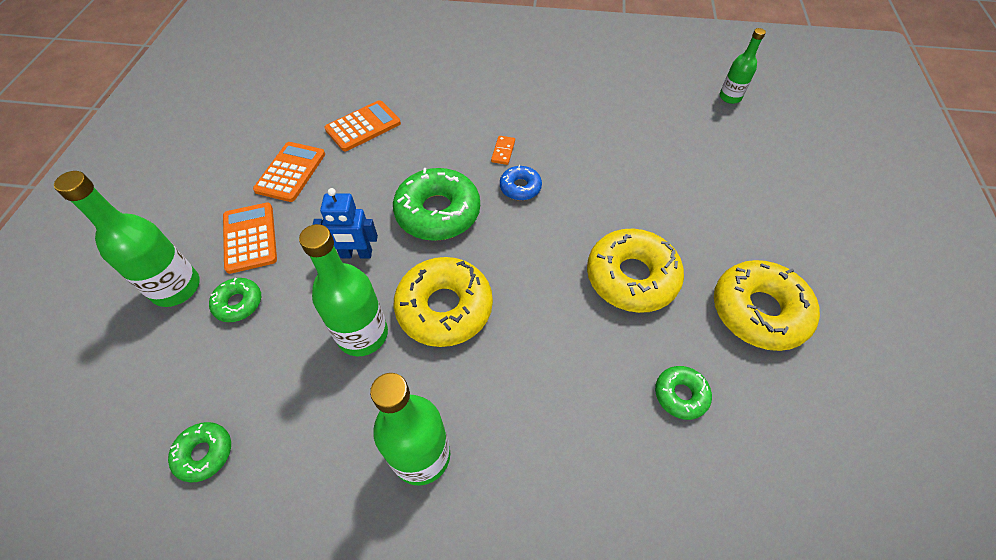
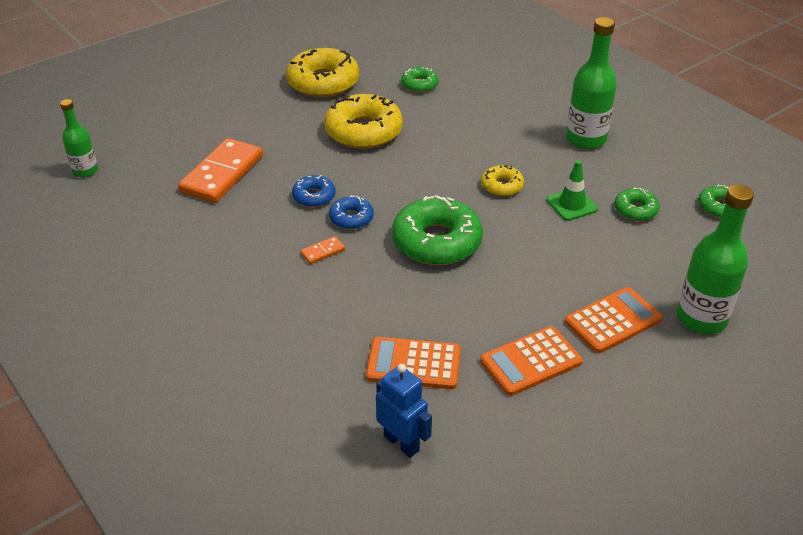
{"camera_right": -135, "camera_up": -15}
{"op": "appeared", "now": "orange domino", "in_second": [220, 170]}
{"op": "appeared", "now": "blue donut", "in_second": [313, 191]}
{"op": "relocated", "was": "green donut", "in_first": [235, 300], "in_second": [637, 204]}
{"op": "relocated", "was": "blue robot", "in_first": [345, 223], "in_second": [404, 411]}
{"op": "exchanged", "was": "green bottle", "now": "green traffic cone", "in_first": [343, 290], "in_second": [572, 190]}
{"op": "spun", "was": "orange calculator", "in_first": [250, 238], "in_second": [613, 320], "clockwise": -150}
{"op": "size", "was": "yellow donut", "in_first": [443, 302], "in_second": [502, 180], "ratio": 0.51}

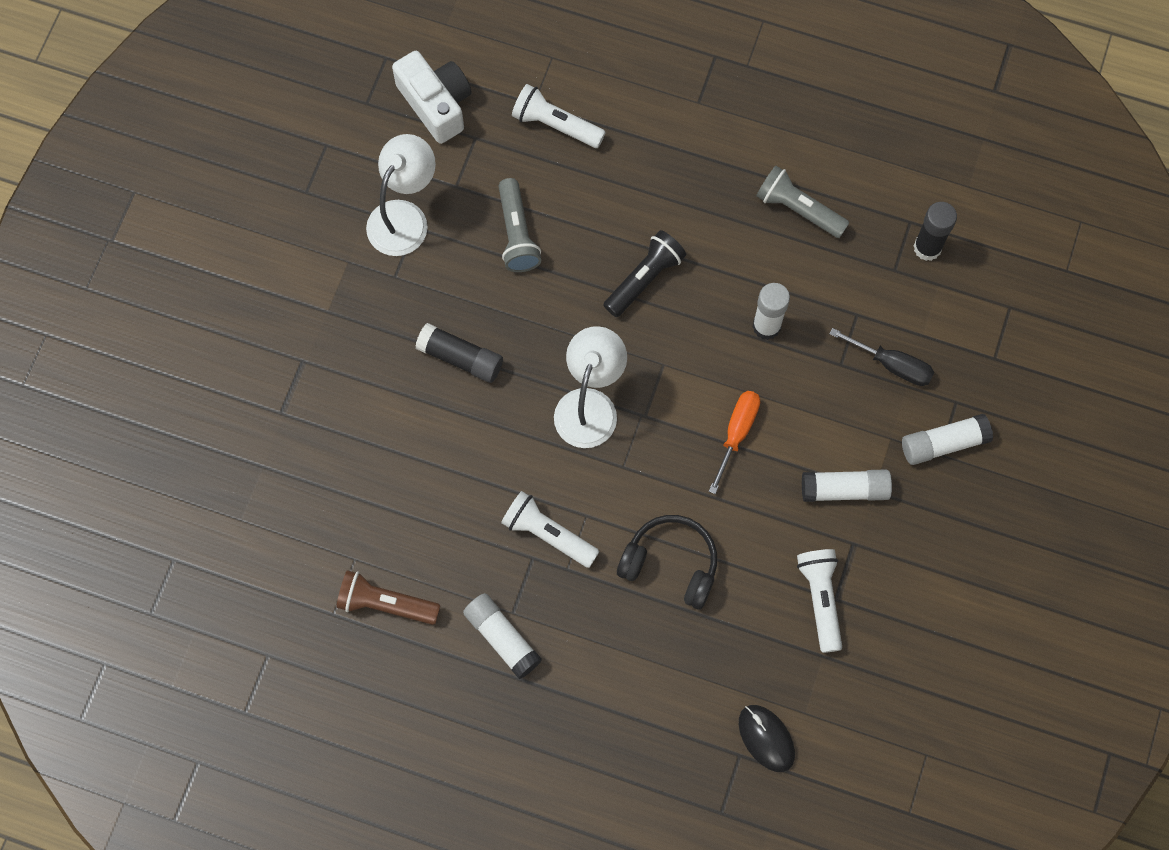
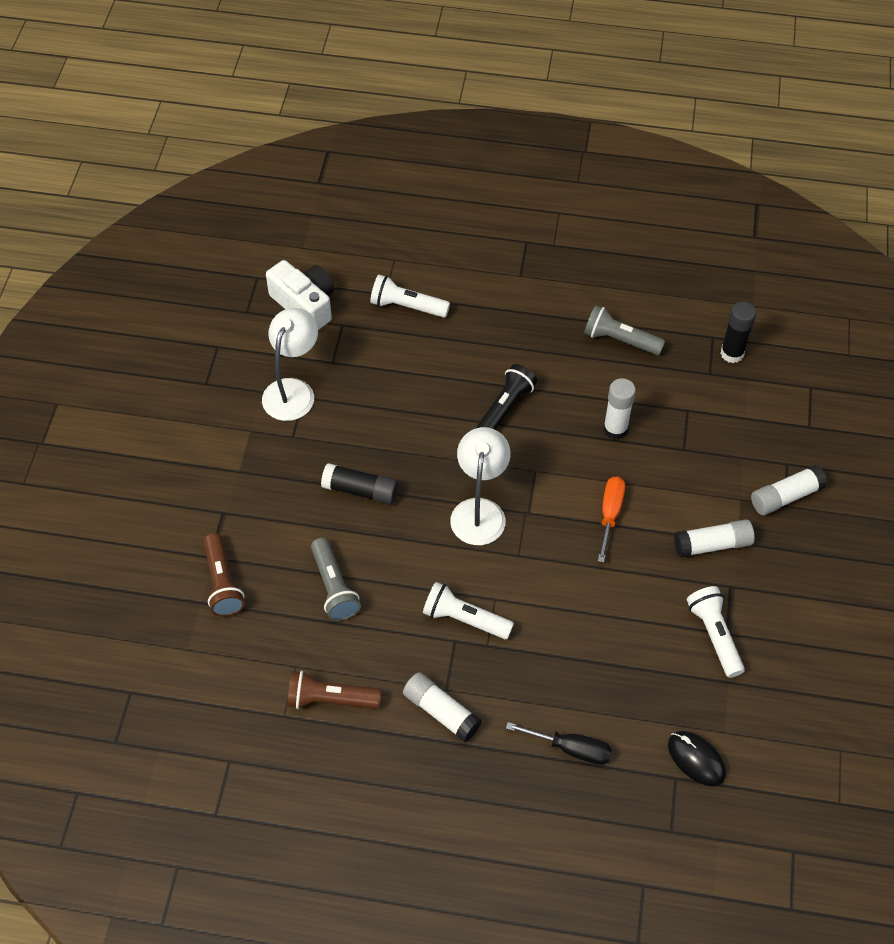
{"camera_right": -10, "camera_up": -15}
{"op": "missing", "was": "black headphones", "in_first": [667, 562]}
{"op": "appeared", "now": "brown flashlight", "in_second": [224, 575]}
{"op": "relocated", "was": "grey flashlight", "in_first": [519, 225], "in_second": [336, 579]}
{"op": "relocated", "was": "black screwdriver", "in_first": [881, 357], "in_second": [559, 743]}

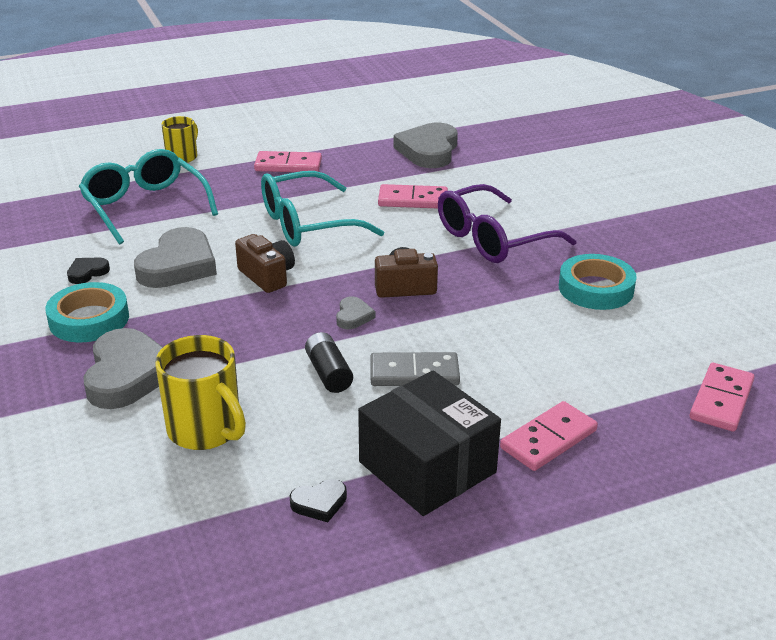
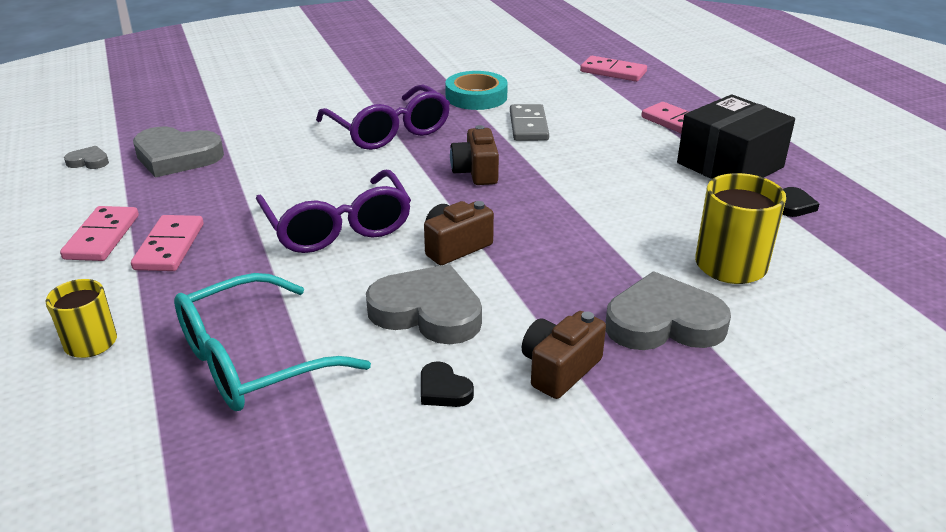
{"camera_right": -90, "camera_up": 0}
{"op": "missing", "was": "black battery", "in_first": [329, 362]}
{"op": "relocated", "was": "grey heart", "in_first": [355, 312], "in_second": [86, 157]}
{"op": "relocated", "was": "grey domino", "in_first": [415, 369], "in_second": [529, 122]}
{"op": "relocated", "was": "pink domino", "in_first": [413, 196], "in_second": [99, 233]}
{"op": "exchanged", "was": "turquoise tape", "now": "brown camera", "in_first": [87, 312], "in_second": [564, 355]}
{"op": "colour", "was": "turquoise glasses", "now": "purple glasses", "in_first": [322, 209], "in_second": [333, 211]}
{"op": "spun", "was": "black heart", "in_first": [318, 500], "in_second": [800, 202], "clockwise": 45}

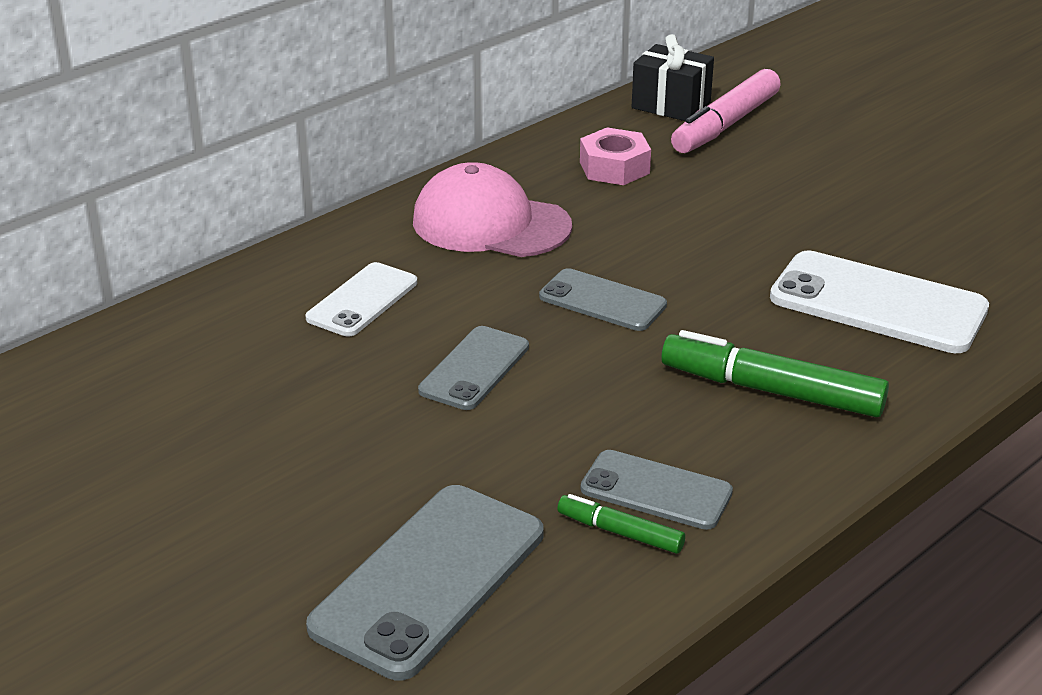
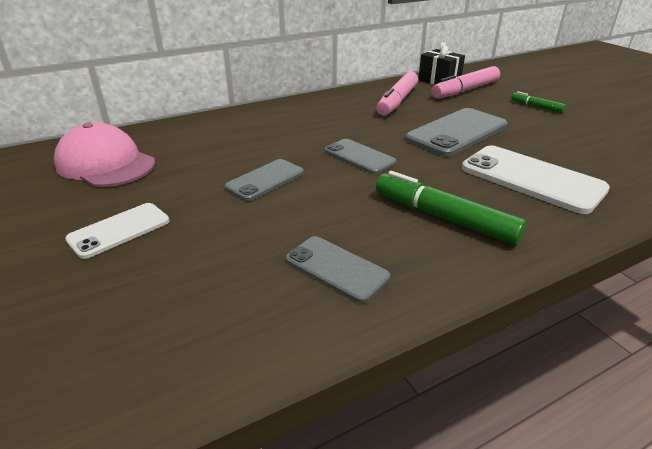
{"camera_right": 15, "camera_up": 0}
{"op": "relocated", "was": "white phone", "in_first": [361, 299], "in_second": [117, 231]}
{"op": "relocated", "was": "grey phone", "in_first": [425, 582], "in_second": [456, 132]}
{"op": "relocated", "was": "pink cap", "in_first": [492, 209], "in_second": [104, 154]}
{"op": "relocated", "was": "green marker", "in_first": [621, 524], "in_second": [538, 102]}
{"op": "exchanged", "was": "pink nut", "now": "pink marker", "in_first": [615, 156], "in_second": [397, 93]}

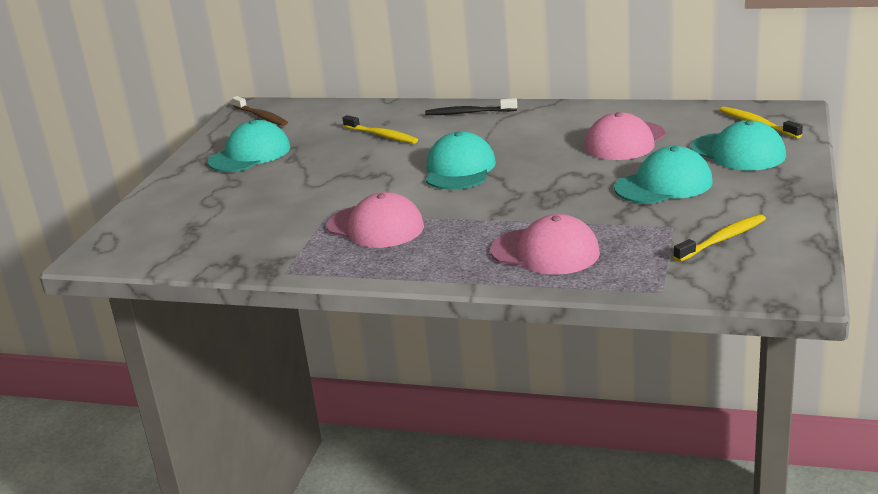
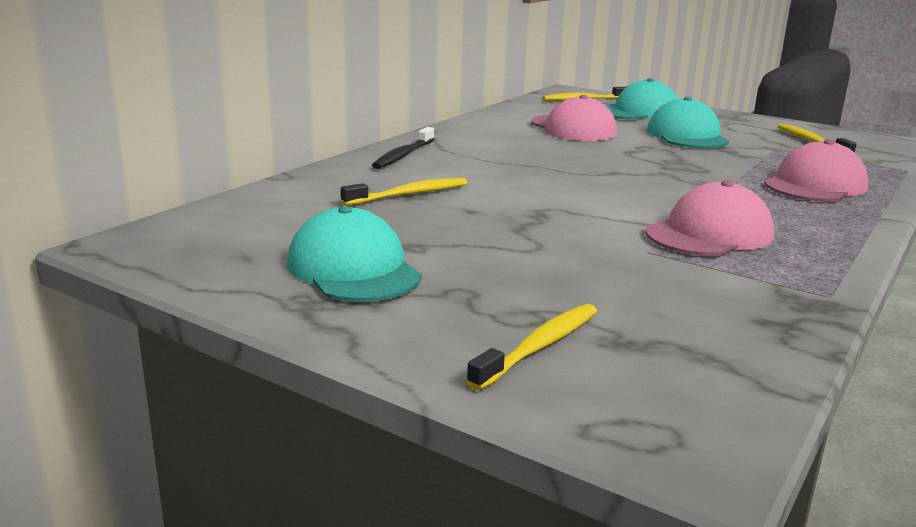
{"camera_right": -75, "camera_up": -5}
{"op": "missing", "was": "brown toothbrush", "in_first": [260, 111]}
{"op": "missing", "was": "turquoise cap", "in_first": [461, 161]}
{"op": "appeared", "now": "yellow toothbrush", "in_second": [531, 347]}

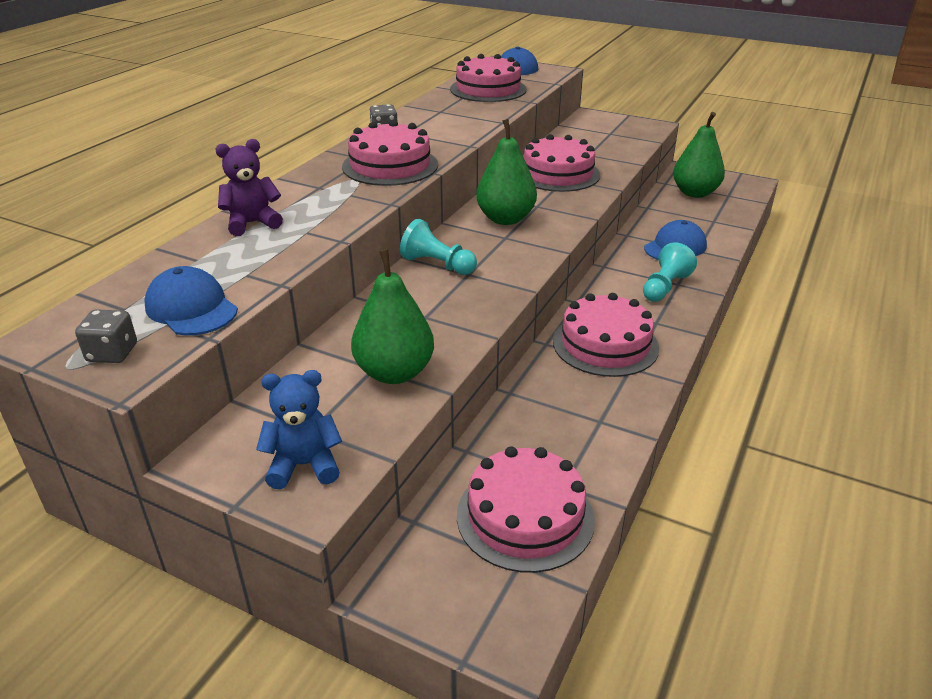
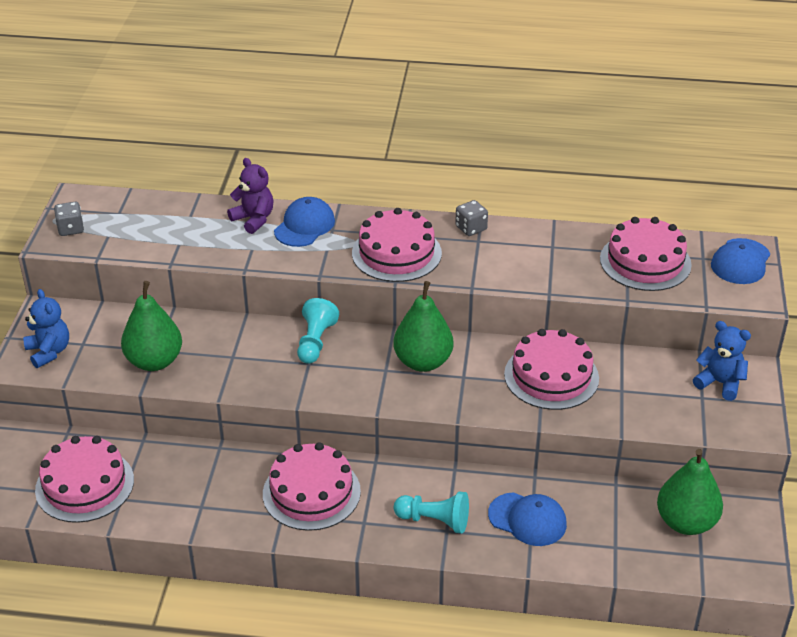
{"camera_right": 70, "camera_up": 5}
{"op": "appeared", "now": "blue teddy bear", "in_second": [722, 361]}
{"op": "relocated", "was": "blue cap", "in_first": [191, 301], "in_second": [304, 222]}

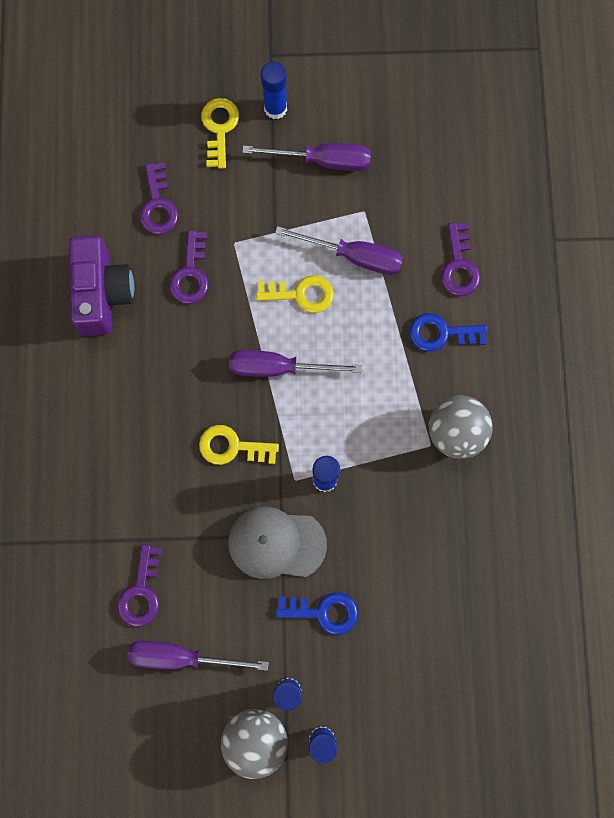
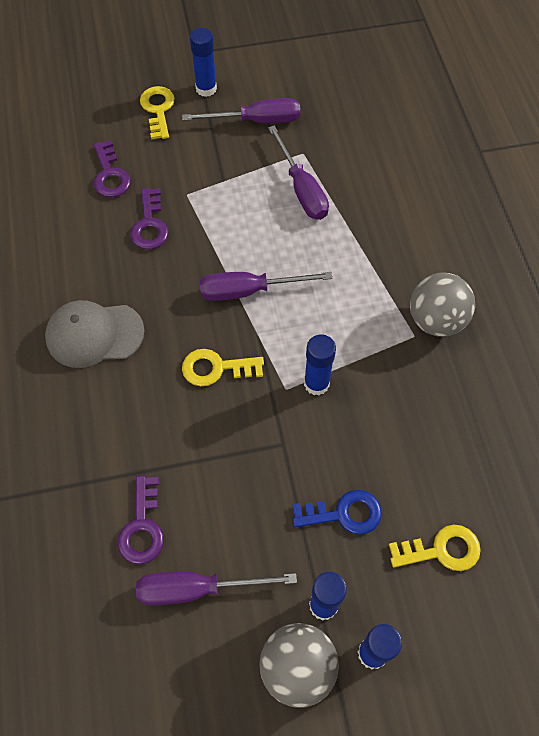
{"camera_right": -10, "camera_up": -15}
{"op": "missing", "was": "purple camera", "in_first": [101, 286]}
{"op": "missing", "was": "blue key", "in_first": [448, 332]}
{"op": "missing", "was": "purple key", "in_first": [460, 259]}
{"op": "relocated", "was": "grey cap", "in_first": [277, 542], "in_second": [94, 334]}
{"op": "relocated", "was": "yellow key", "in_first": [295, 294], "in_second": [435, 547]}
{"op": "spun", "was": "purple screwdriver", "in_first": [339, 250], "in_second": [298, 172], "clockwise": 60}

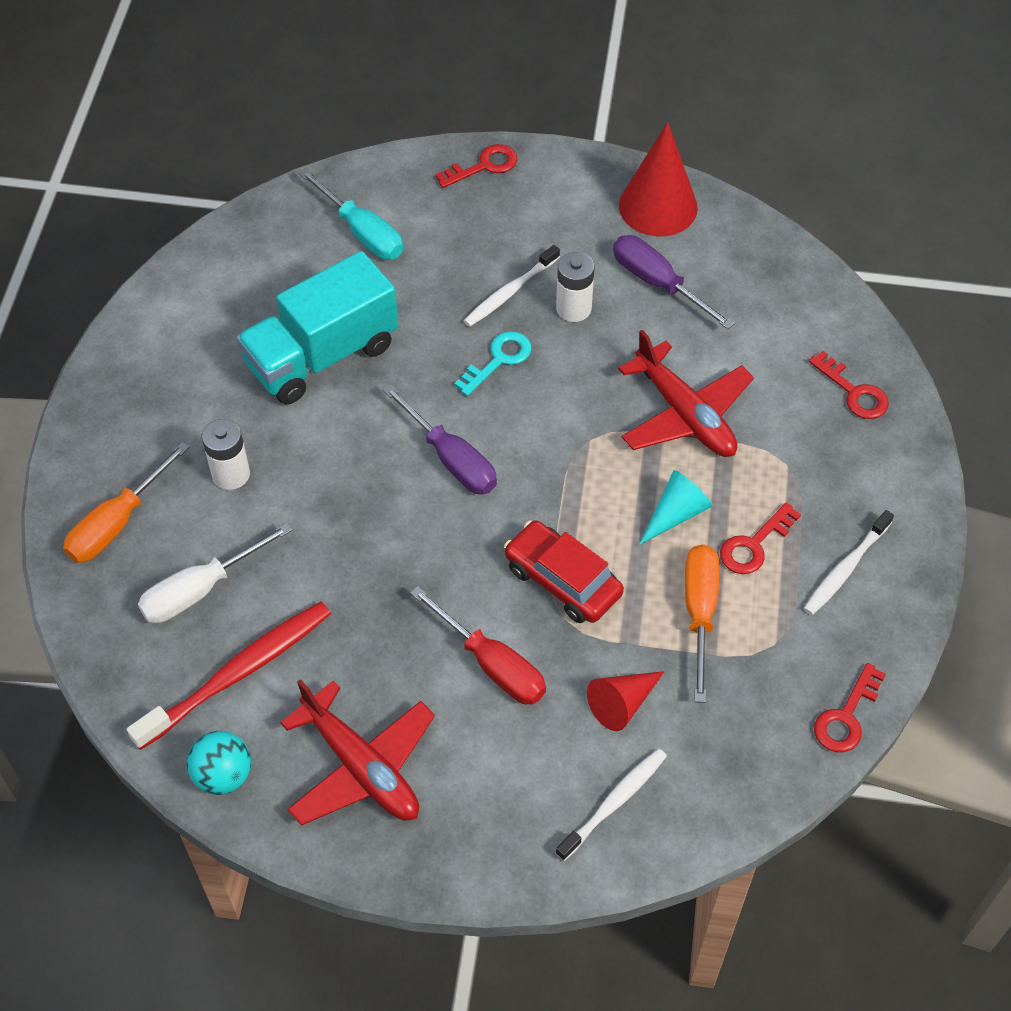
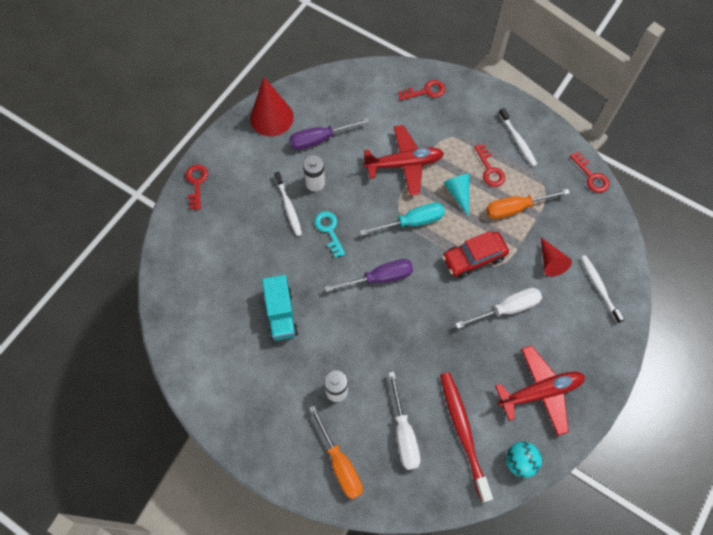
{"camera_right": -65, "camera_up": 10}
{"op": "relocated", "was": "turquoise screwdriver", "in_first": [351, 213], "in_second": [402, 219]}
{"op": "colour", "was": "red screwdriver", "now": "white screwdriver", "in_first": [478, 645], "in_second": [498, 308]}
{"op": "spun", "was": "orange screwdriver", "in_first": [702, 623], "in_second": [528, 204], "clockwise": -45}
{"op": "size", "was": "turquoise truck", "in_first": [317, 327], "in_second": [280, 307], "ratio": 0.66}

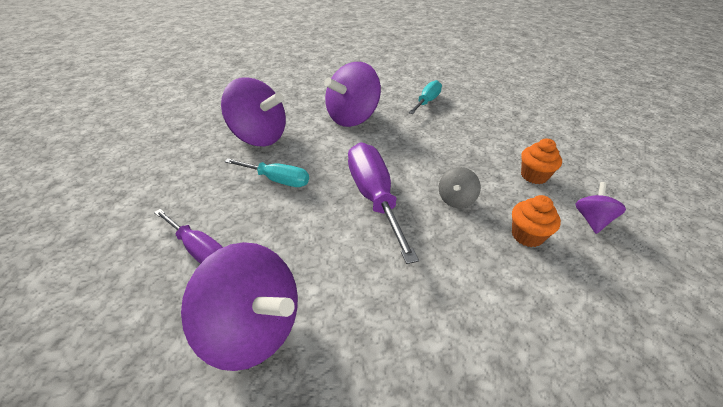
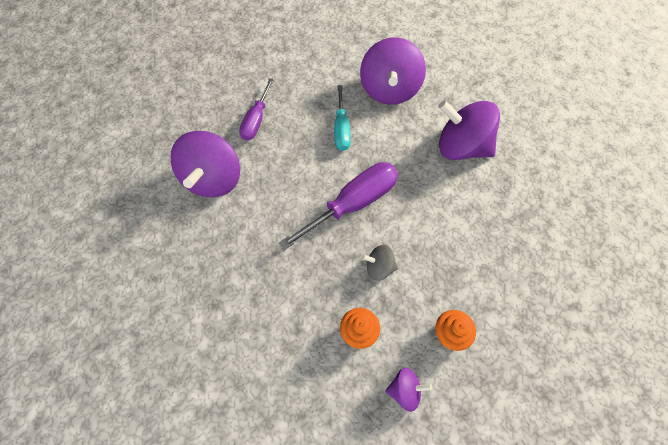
{"camera_right": 70, "camera_up": 25}
{"op": "missing", "was": "turquoise screwdriver", "in_first": [425, 97]}

